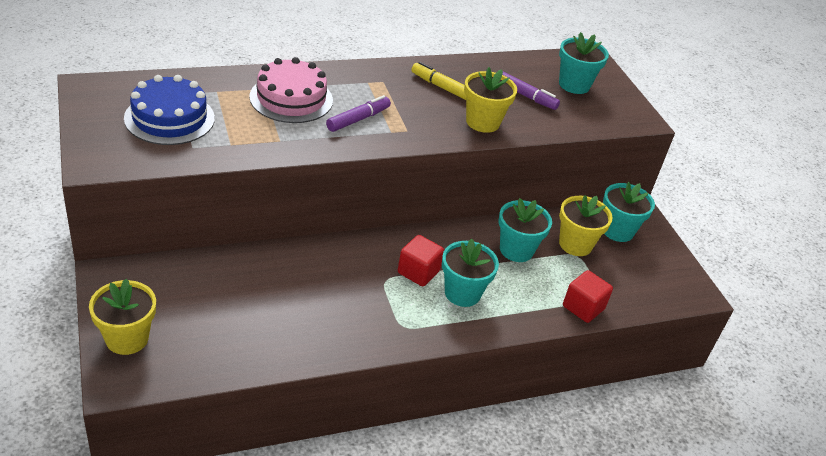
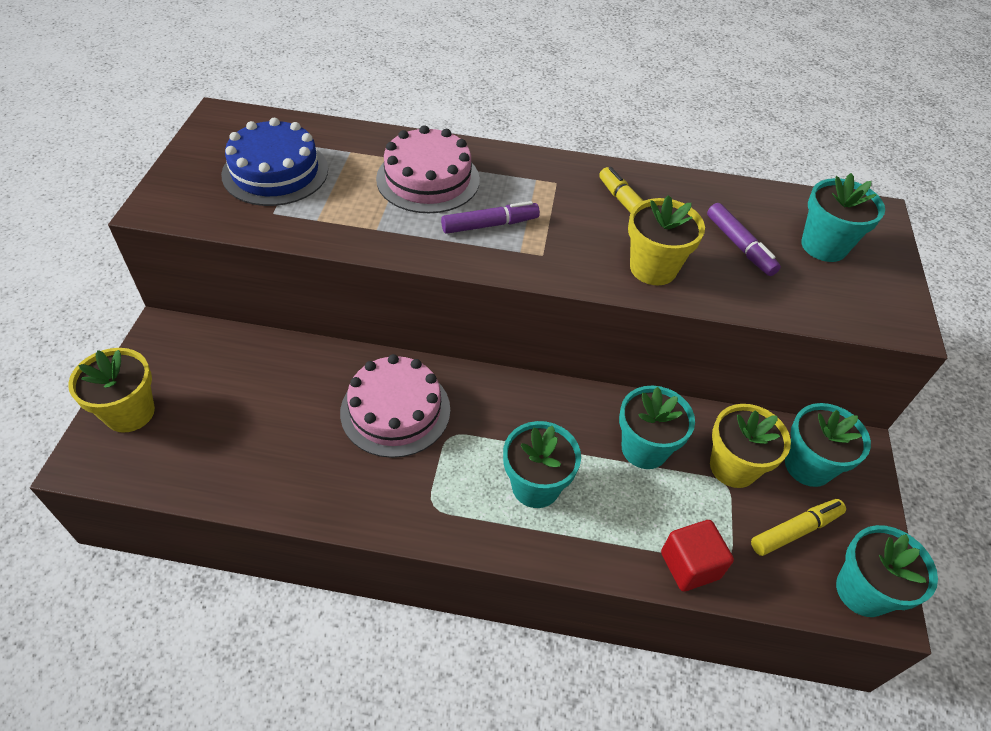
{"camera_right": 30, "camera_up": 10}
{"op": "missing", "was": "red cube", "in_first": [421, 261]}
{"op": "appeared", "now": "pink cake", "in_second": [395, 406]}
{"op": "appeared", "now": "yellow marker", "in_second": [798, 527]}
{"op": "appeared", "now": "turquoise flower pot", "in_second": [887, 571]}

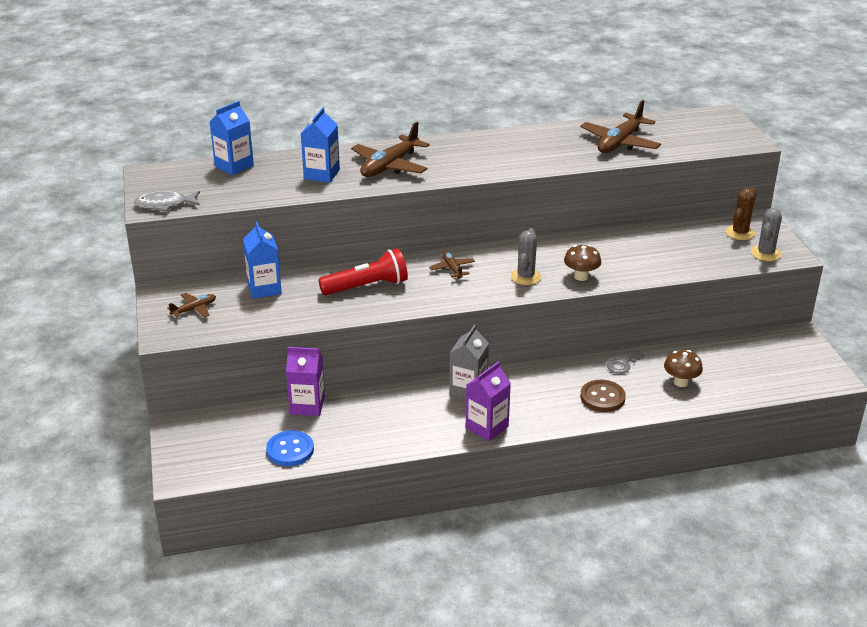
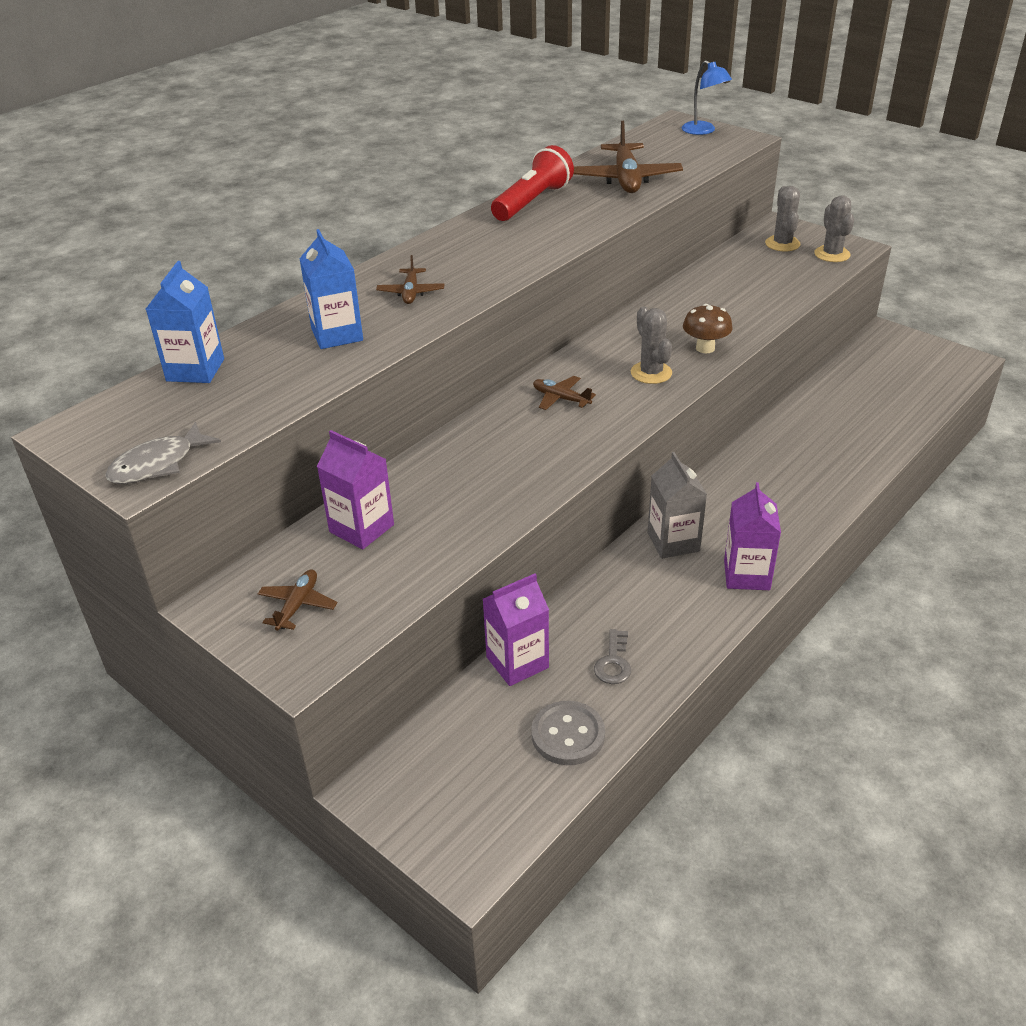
{"camera_right": -35, "camera_up": 5}
{"op": "missing", "was": "brown button", "in_first": [603, 396]}
{"op": "missing", "was": "brown mushroom", "in_first": [683, 368]}
{"op": "appeared", "now": "blue lamp", "in_second": [706, 97]}
{"op": "relocated", "was": "red flashlight", "in_first": [363, 271], "in_second": [532, 183]}
{"op": "relocated", "was": "grey key", "in_first": [626, 362], "in_second": [612, 656]}
{"op": "colour", "was": "blue carton", "now": "purple carton", "in_first": [262, 260], "in_second": [355, 489]}
{"op": "colour", "was": "blue button", "now": "grey button", "in_first": [290, 448], "in_second": [568, 733]}
{"op": "colour", "was": "brown cactus", "now": "grey cactus", "in_first": [741, 214], "in_second": [782, 218]}
{"op": "size", "was": "brown plane", "in_first": [390, 149], "in_second": [410, 279], "ratio": 0.52}

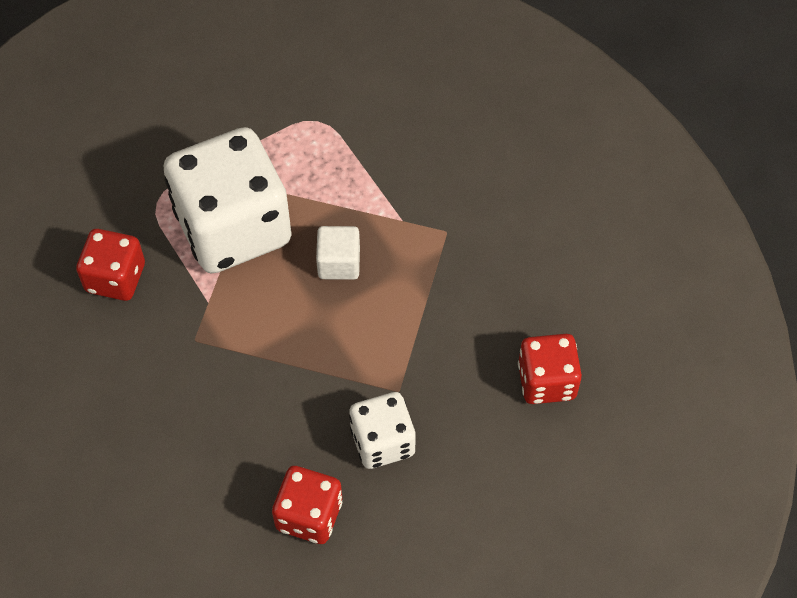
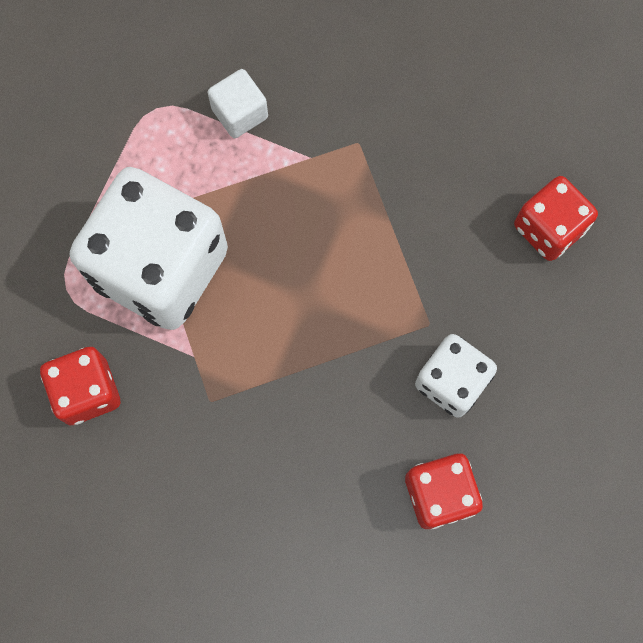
{"camera_right": -35, "camera_up": 15}
{"op": "relocated", "was": "white cube", "in_first": [338, 253], "in_second": [238, 103]}

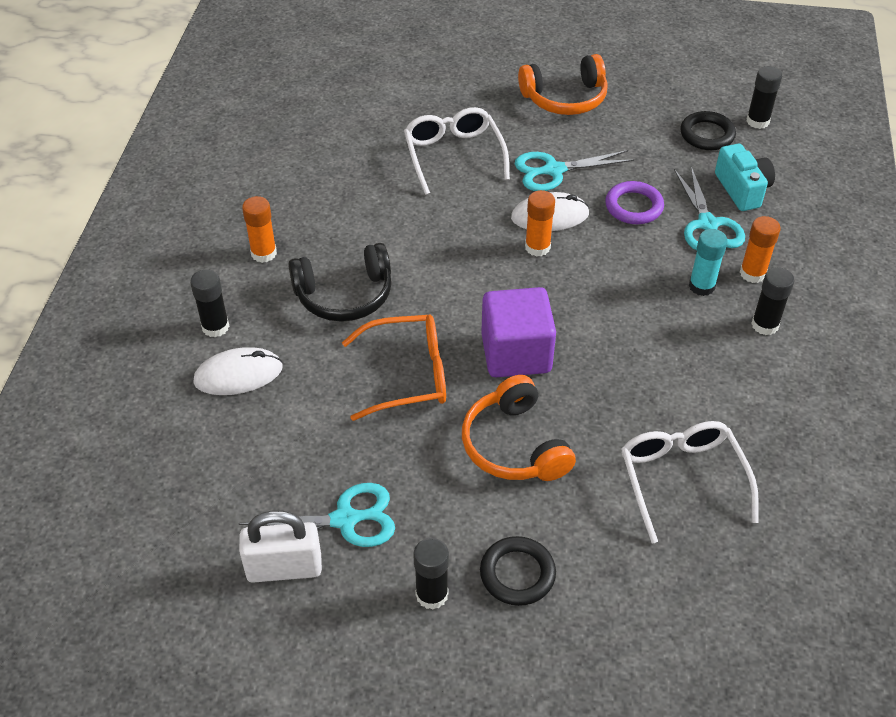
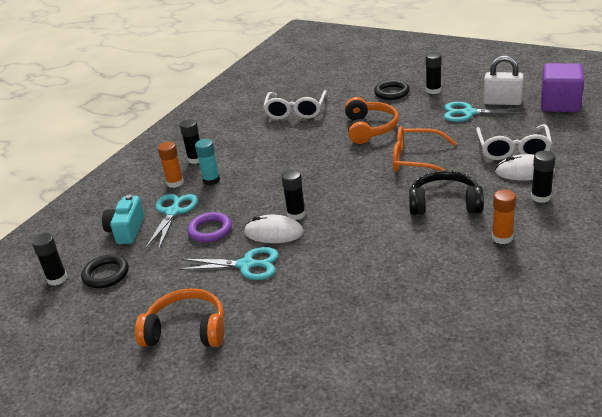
{"camera_right": -155, "camera_up": -15}
{"op": "relocated", "was": "white glasses", "in_first": [457, 151], "in_second": [514, 142]}
{"op": "relocated", "was": "purple cube", "in_first": [518, 332], "in_second": [562, 87]}
{"op": "colour", "was": "orange glue stick", "now": "black glue stick", "in_first": [540, 223], "in_second": [293, 195]}

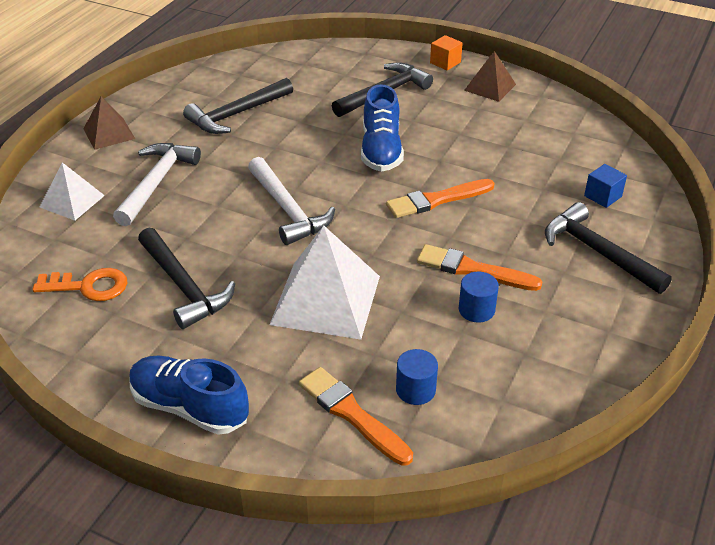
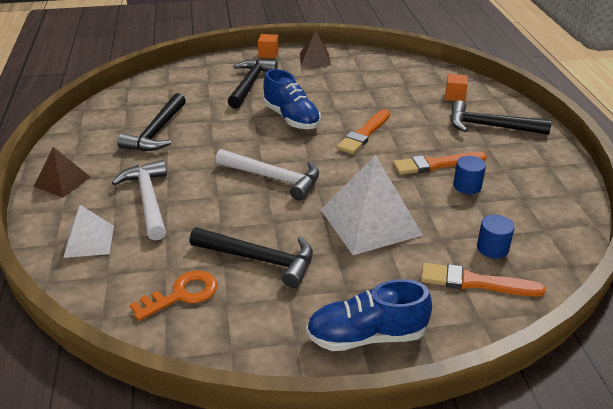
{"camera_right": -35, "camera_up": -5}
{"op": "colour", "was": "blue cube", "now": "orange cube", "in_first": [605, 186], "in_second": [456, 88]}

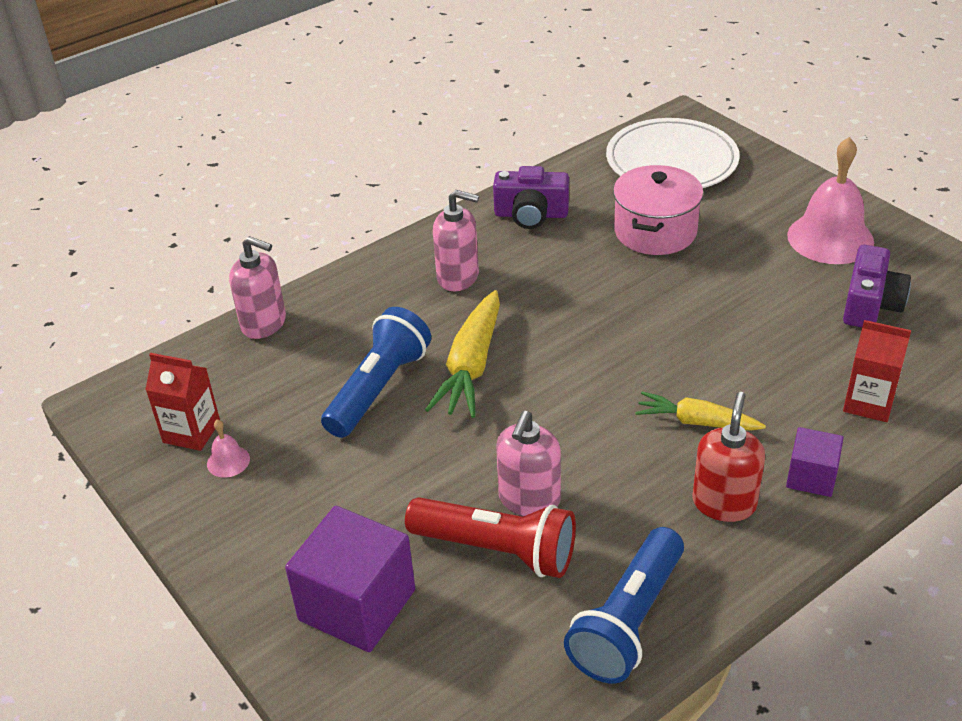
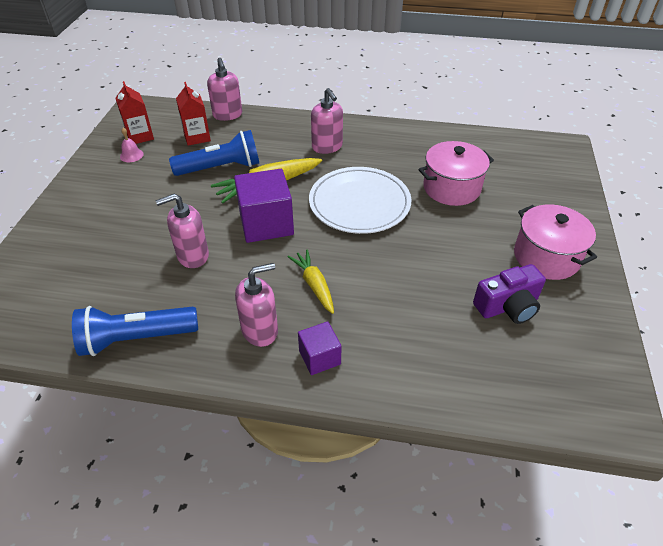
{"camera_right": 45, "camera_up": 5}
{"op": "missing", "was": "red flashlight", "in_first": [490, 537]}
{"op": "missing", "was": "purple camera", "in_first": [531, 197]}
{"op": "relocated", "was": "purple cube", "in_first": [350, 579], "in_second": [264, 206]}
{"op": "relocated", "was": "white plate", "in_first": [673, 153], "in_second": [360, 200]}
{"op": "relocated", "was": "red carton", "in_first": [877, 371], "in_second": [193, 114]}
{"op": "exchanged", "was": "pink bell", "now": "pink pot", "in_first": [830, 200], "in_second": [555, 242]}
{"op": "colour", "was": "red soap dispenser", "now": "pink soap dispenser", "in_first": [728, 457], "in_second": [256, 305]}

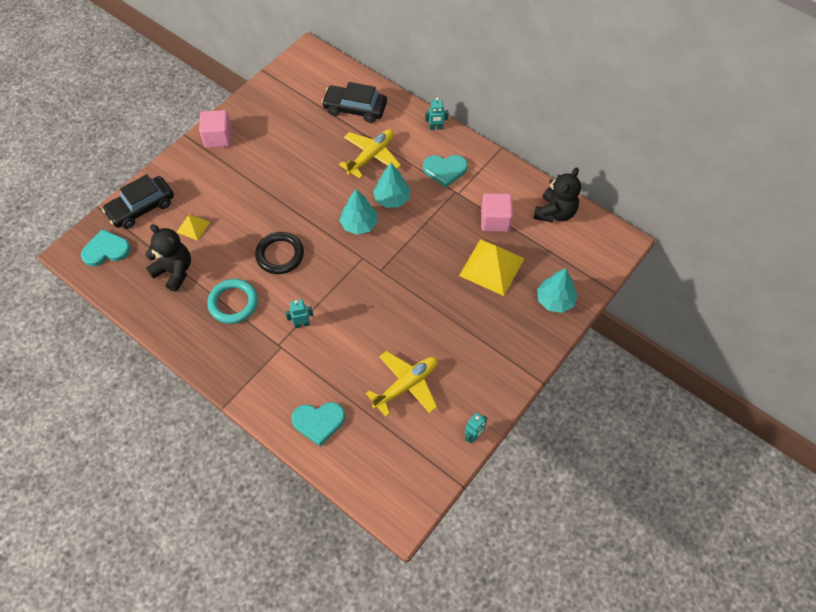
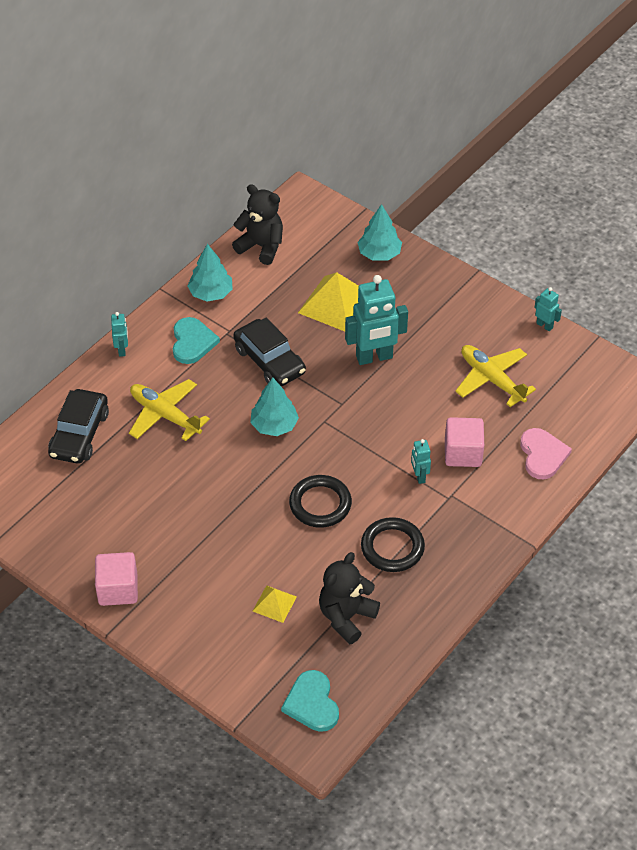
{"camera_right": -90, "camera_up": -10}
{"op": "appeared", "now": "turquoise robot", "in_second": [376, 320]}
{"op": "relocated", "was": "black car", "in_first": [138, 201], "in_second": [269, 352]}
{"op": "relocated", "was": "turquoise tree", "in_first": [392, 185], "in_second": [210, 273]}
{"op": "relocated", "was": "pink cube", "in_first": [497, 212], "in_second": [464, 442]}
{"op": "colour", "was": "turquoise ring", "now": "black ring", "in_first": [232, 301], "in_second": [393, 544]}
{"op": "colour", "was": "turquoise heart", "now": "pink heart", "in_first": [318, 424], "in_second": [546, 453]}

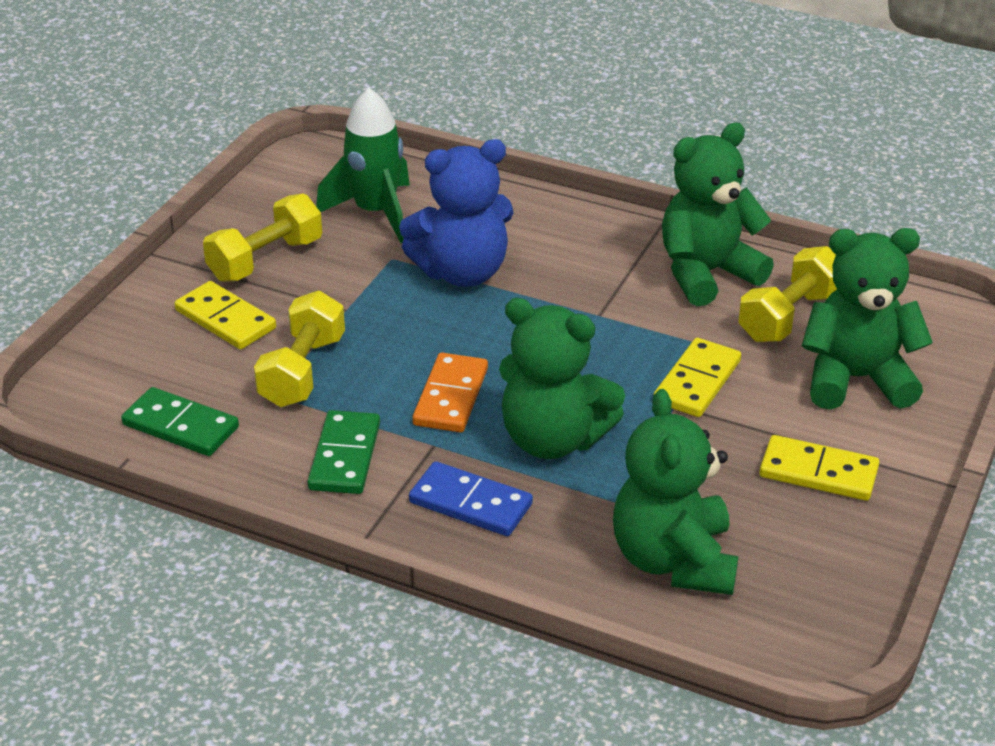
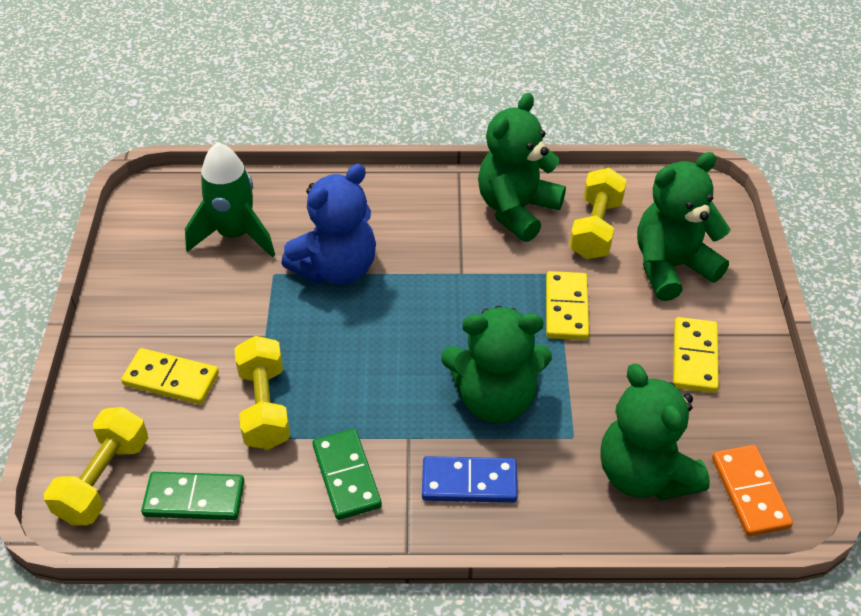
{"camera_right": -25, "camera_up": 10}
{"op": "relocated", "was": "yellow dumbbell", "in_first": [262, 237], "in_second": [96, 466]}
{"op": "relocated", "was": "orange domino", "in_first": [450, 393], "in_second": [752, 491]}
{"op": "spun", "was": "yellow domino", "in_first": [819, 468], "in_second": [696, 355], "clockwise": -75}

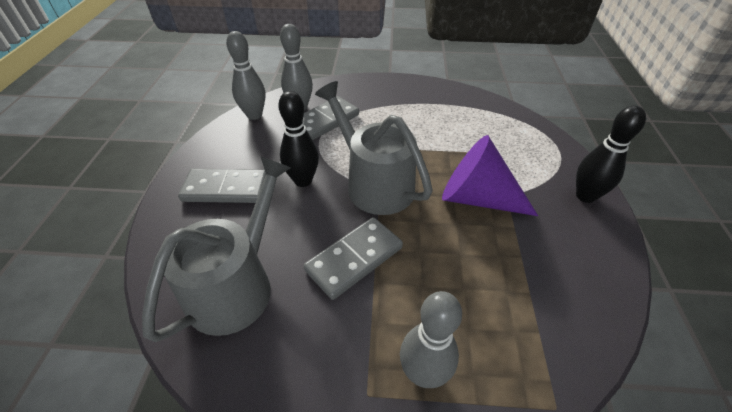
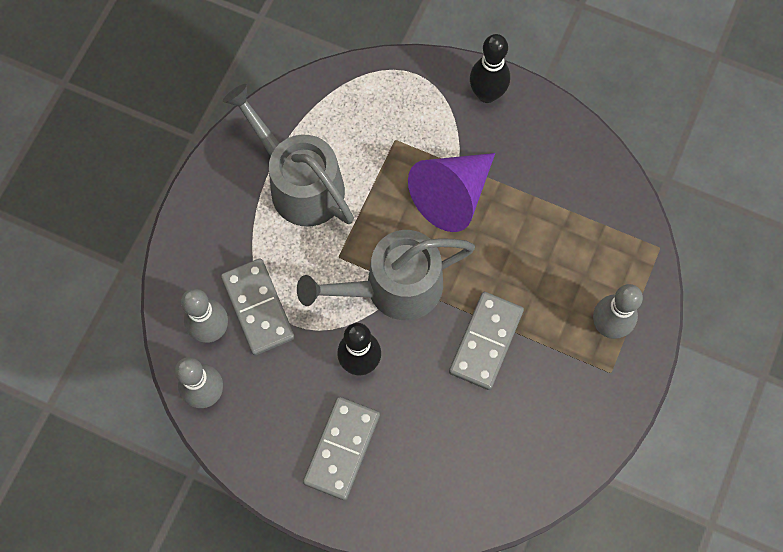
{"camera_right": -70, "camera_up": 25}
{"op": "relocated", "was": "grey watering can", "in_first": [216, 249], "in_second": [288, 155]}
{"op": "spun", "was": "grey domino", "in_first": [353, 258], "in_second": [486, 341], "clockwise": 45}

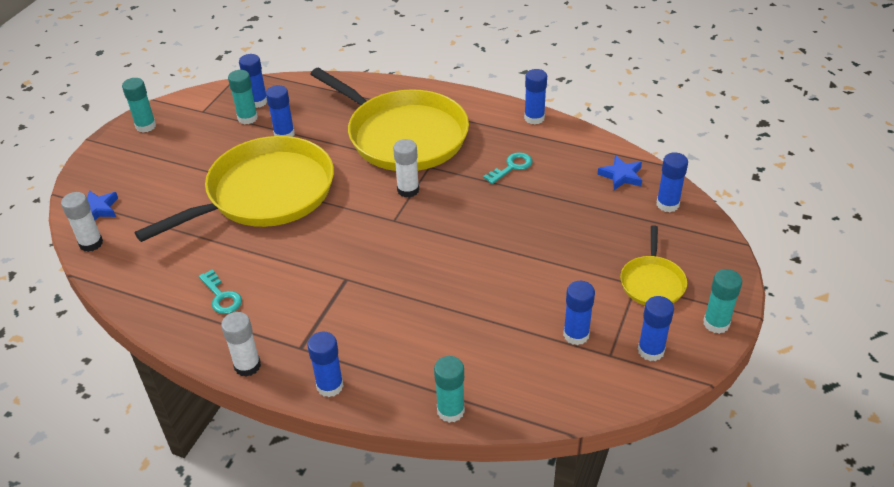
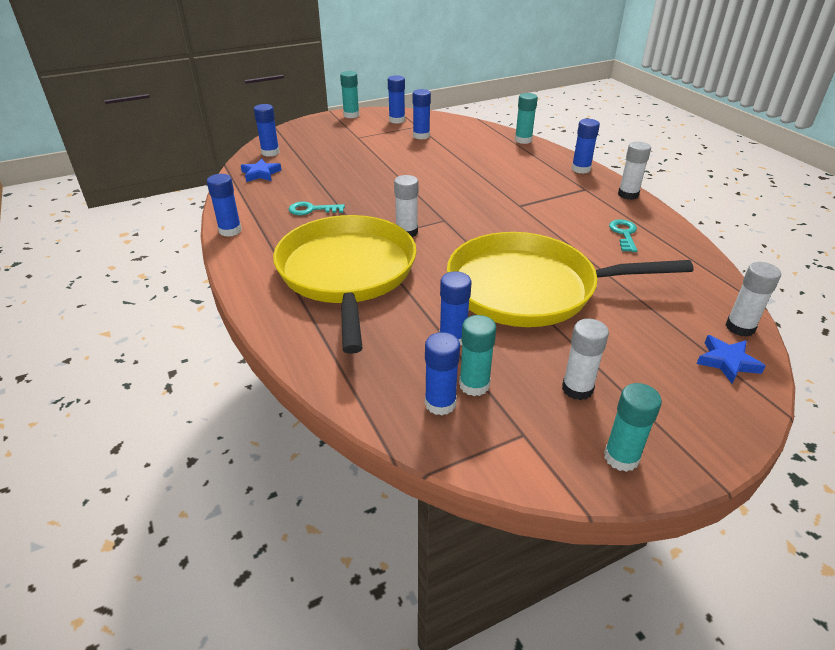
{"camera_right": -140, "camera_up": -5}
{"op": "missing", "was": "yellow pan", "in_first": [653, 265]}
{"op": "appeared", "now": "white glue stick", "in_second": [585, 359]}

